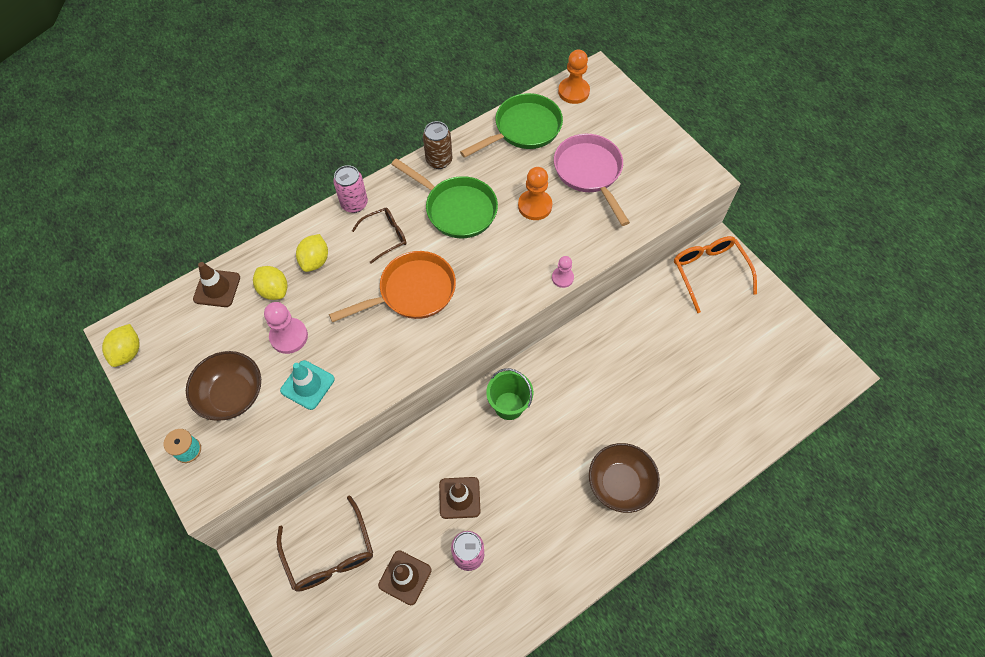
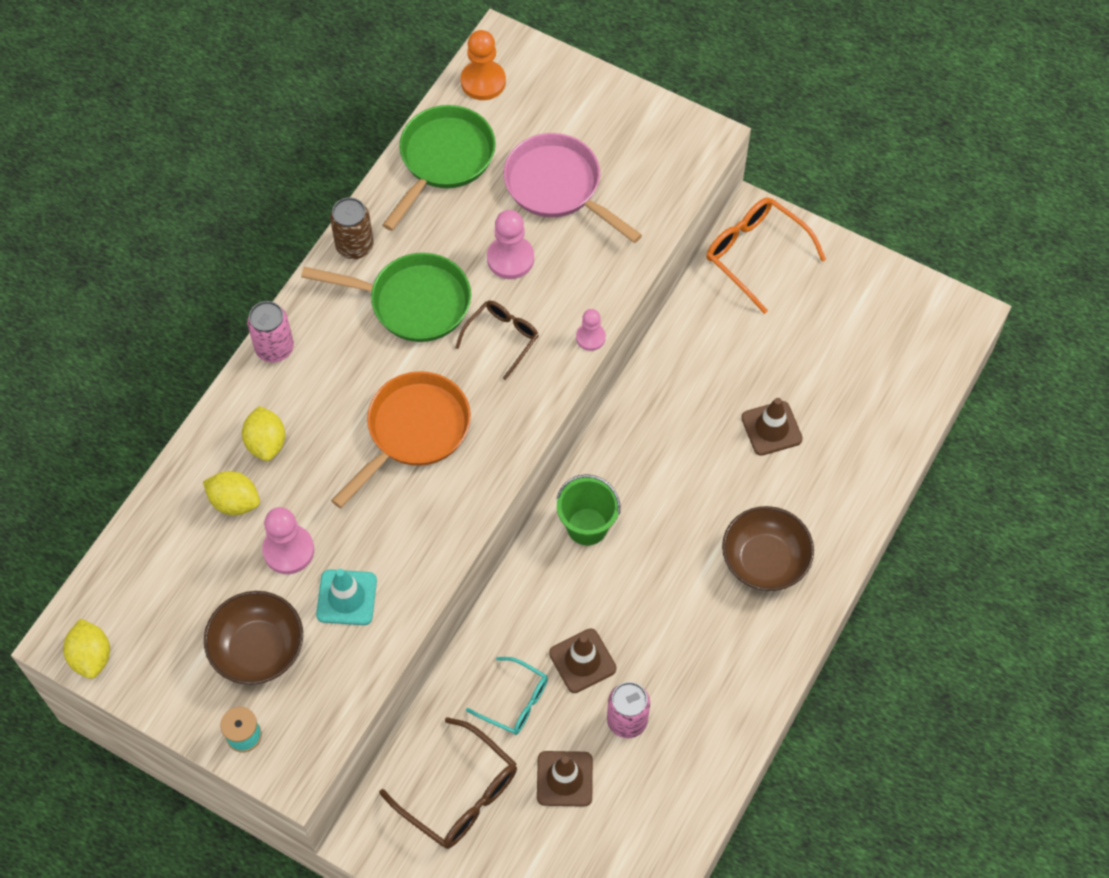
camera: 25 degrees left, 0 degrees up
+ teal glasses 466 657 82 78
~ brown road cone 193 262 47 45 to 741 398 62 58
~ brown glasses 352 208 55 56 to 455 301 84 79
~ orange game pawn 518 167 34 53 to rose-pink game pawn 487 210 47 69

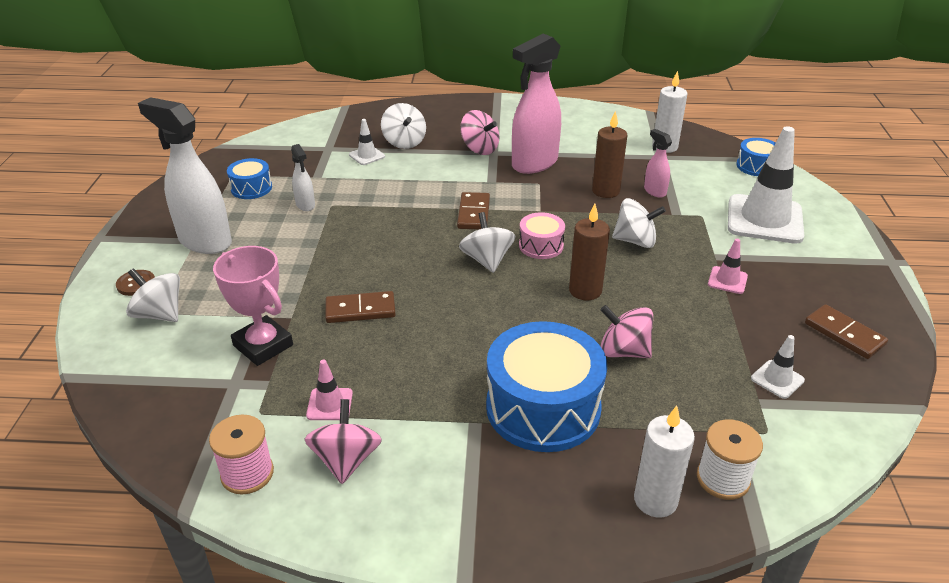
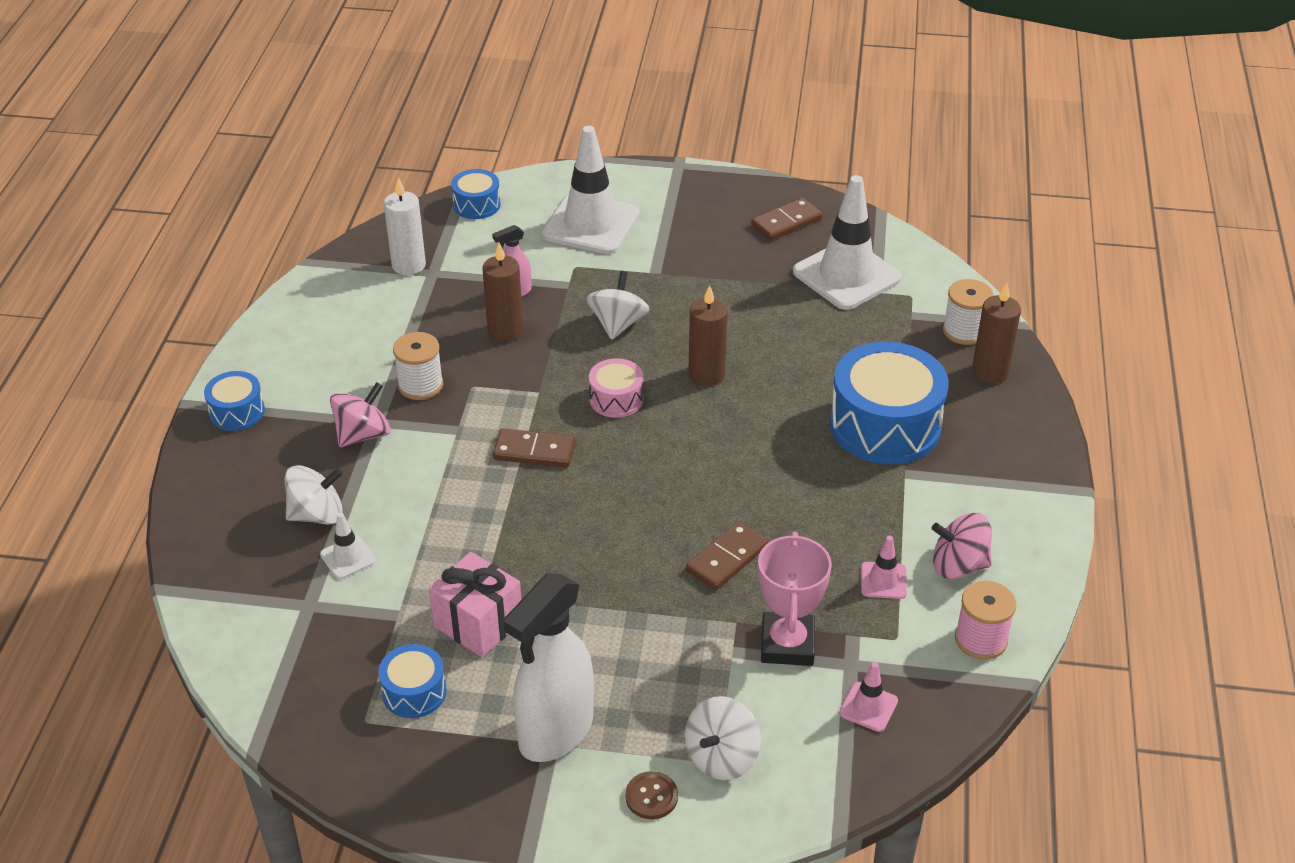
camera: 85 degrees left, 5 degrees up
- pure white toy top 459 212 56 61
- rose-pink toy top 600 305 53 53
+ cobalt snare drum 204 371 61 60
~ rose-pink road cone 708 239 40 55 to 839 662 59 70
~ pure white sprayer 291 144 24 67 to rose-pink gift 429 552 92 105
~ rose-pink sprayer 512 33 49 141 to pure white bobbin 393 332 50 68
~ pure white wax candle 634 406 61 112 to brown wax candle 972 282 49 102
~ rose-pink prize cup 213 246 80 120 = 758 532 74 134 45 degrees counterclockwise
~ brown domino tile 325 291 71 32 = 686 522 82 68 45 degrees clockwise
~ pure white road cone 751 335 54 64 = 793 175 109 135 x2.24

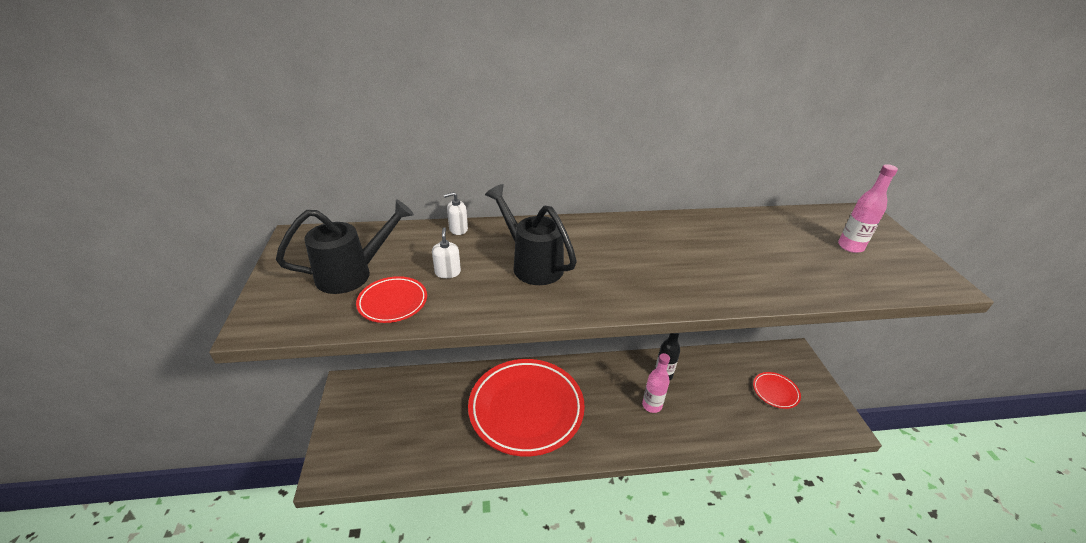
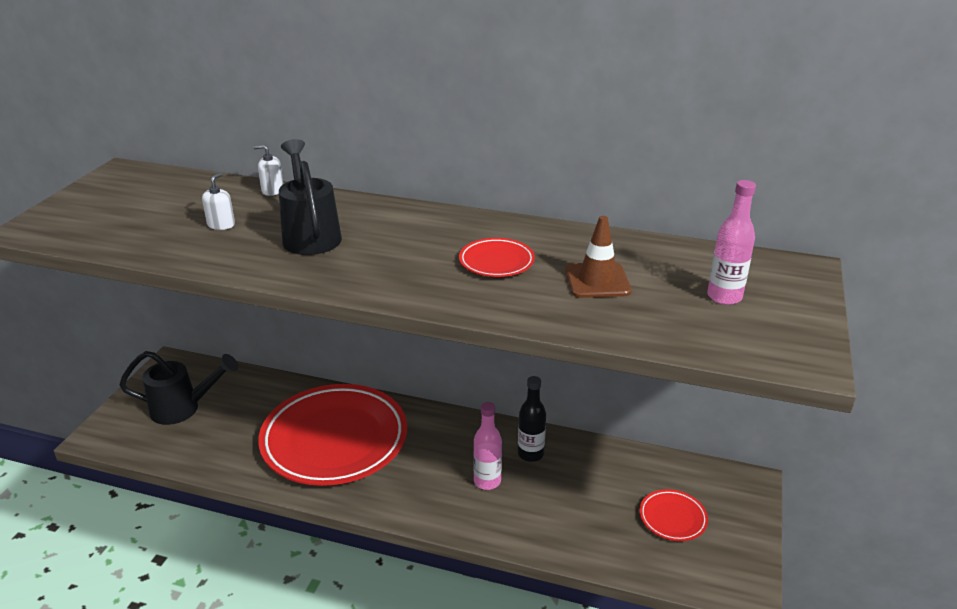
camera: 25 degrees right, 5 degrees down
+ brown road cone 565 216 67 82
~ ebony watering can 276 199 138 95 to 120 351 118 74
~ crimson flat dish 356 276 71 47 to 459 238 76 39

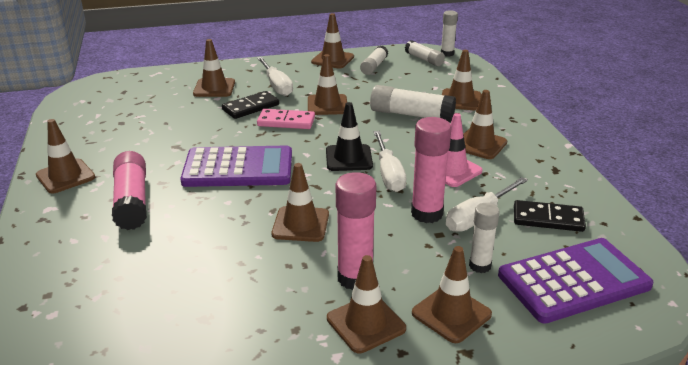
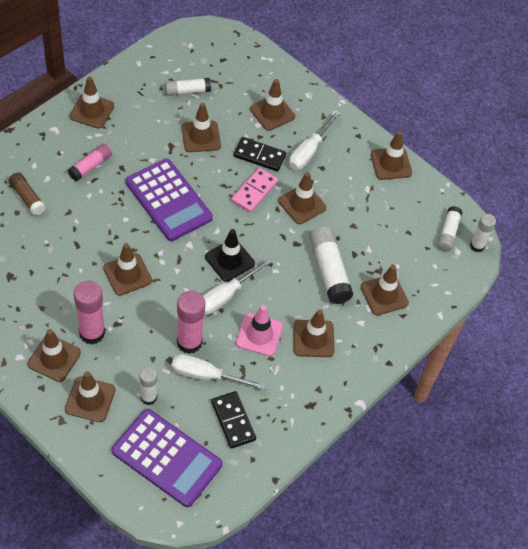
camera: 50 degrees right, 25 degrees up
+ brown glue stick 9 172 37 44
+ brown road cone 182 103 39 49
~ pure white glue stick 360 45 28 30 to 165 78 46 18
~ rose-pink domino tile 257 109 58 20 = 231 168 47 45 60 degrees clockwise
~ rose-pink glue stick 112 151 35 79 = 68 144 44 37 x0.62

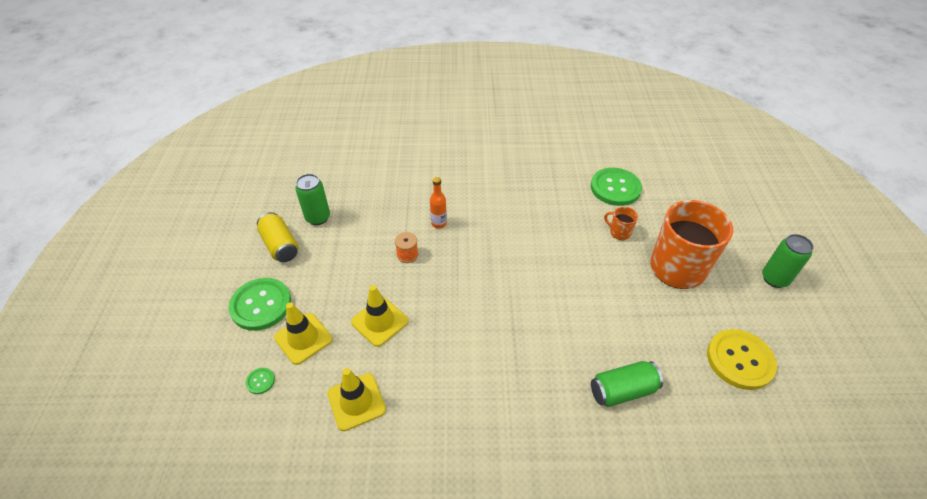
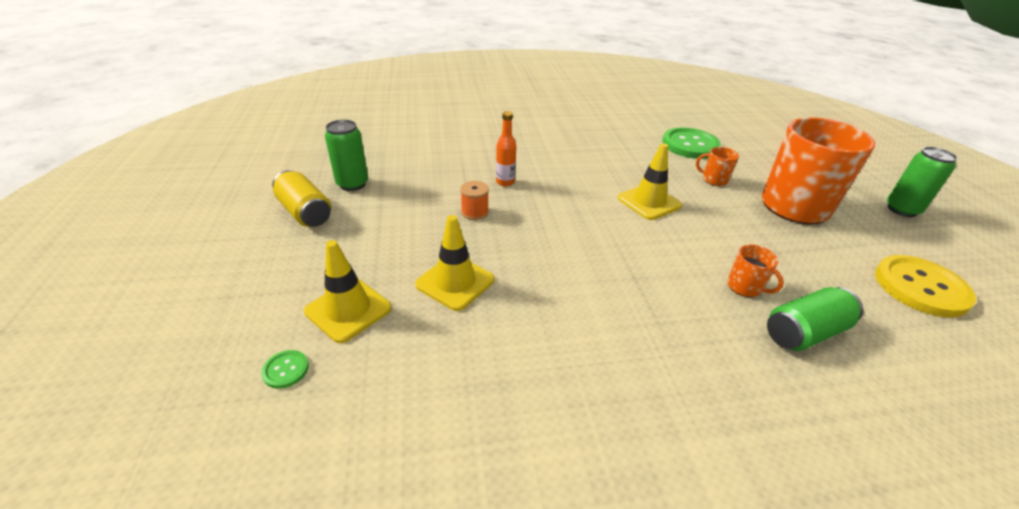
camera: 10 degrees left, 10 degrees down
- green shirt button 229 278 62 53
+ orange tea mug 727 244 57 53
~ bright yellow road cone 327 368 59 63 to 618 143 64 77

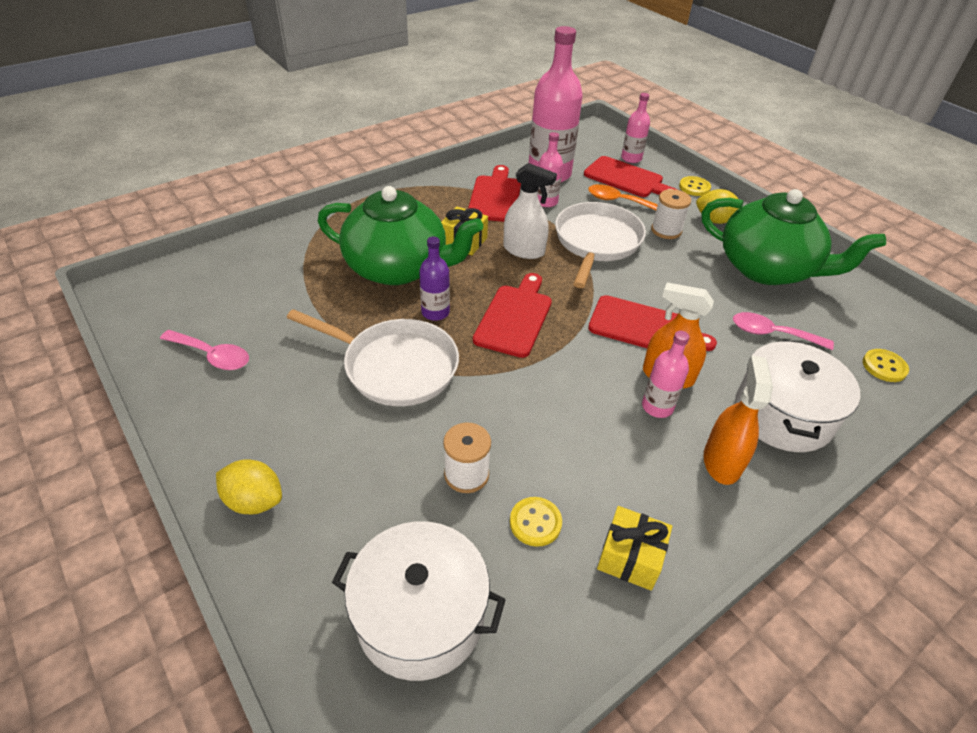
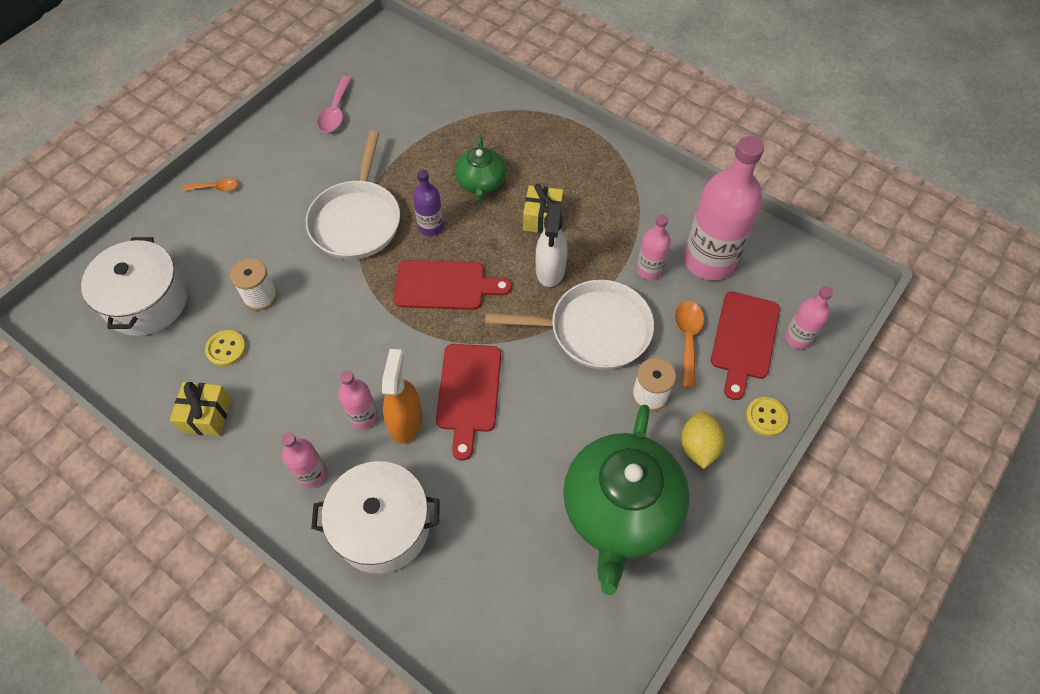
camera: 75 degrees right, 15 degrees up
- crimson chopping board 468 165 53 57
- rose-pink teaspoon 733 312 101 38
- bright yellow shirt button 863 349 46 33
~ bright yellow toy lemon 216 459 66 55 to orange teaspoon 182 178 56 14
~ orange sprayer 703 355 70 130 to rose-pink bottle 281 432 46 56
~ green china teapot 318 186 165 99 = 455 137 51 64 x0.53

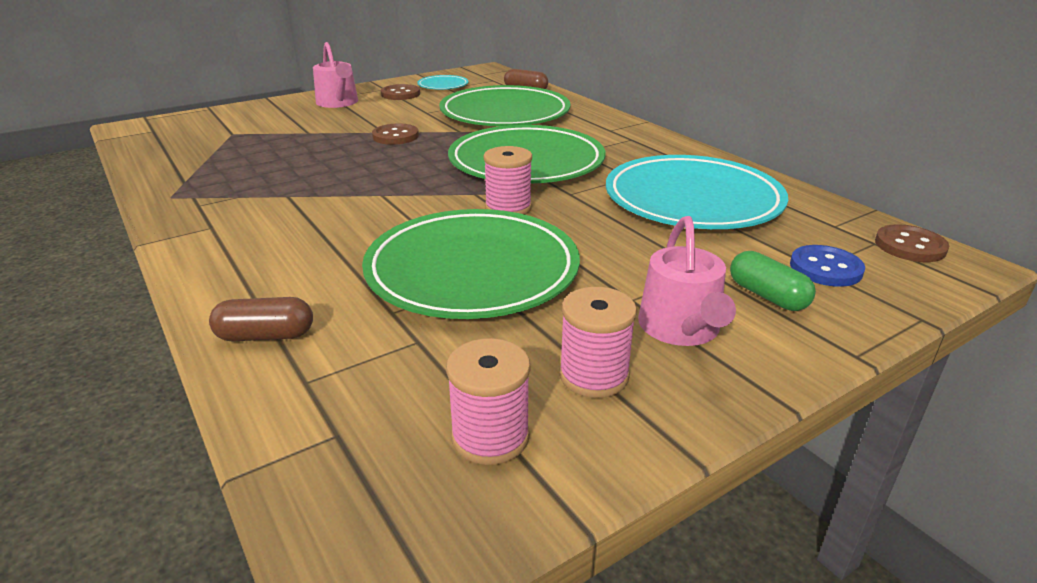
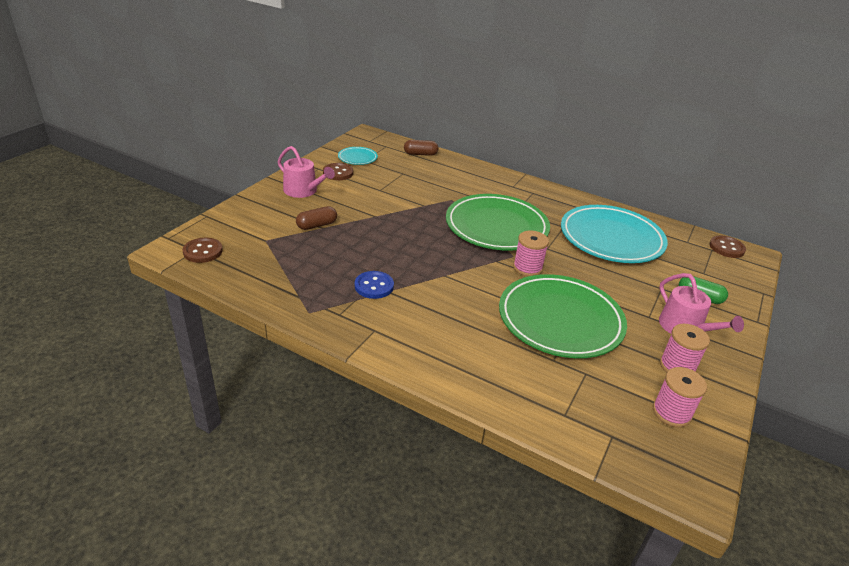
camera: 30 degrees left, 5 degrees up
- green flat dish 439 85 132 41
~ brown pill 209 297 104 44 to 296 206 41 24
~ brown shirt button 372 124 47 21 to 183 238 40 25
~ cobalt shirt button 790 245 75 42 to 355 271 39 28

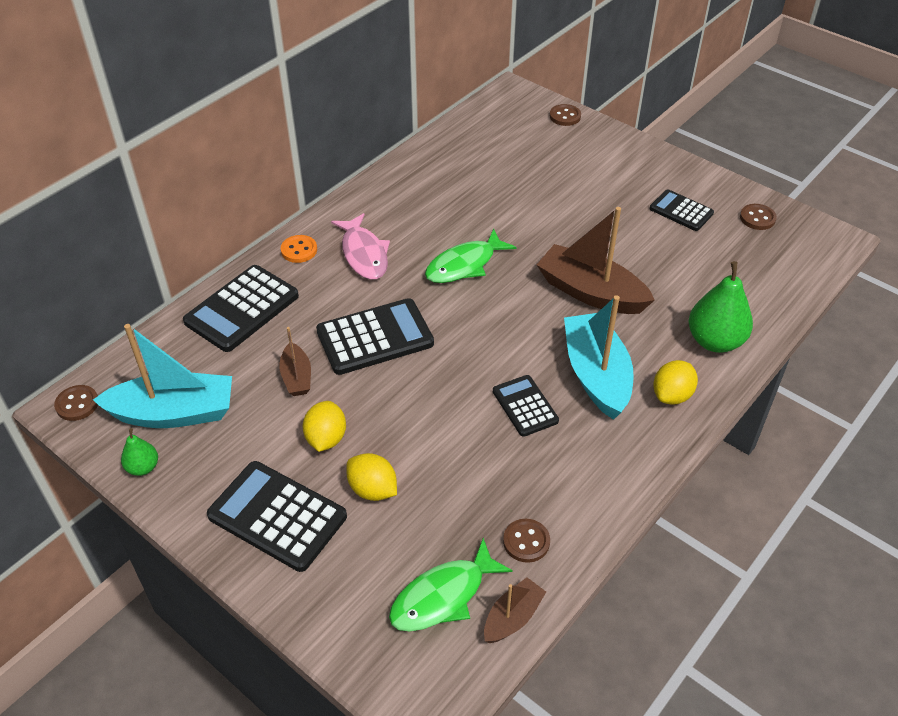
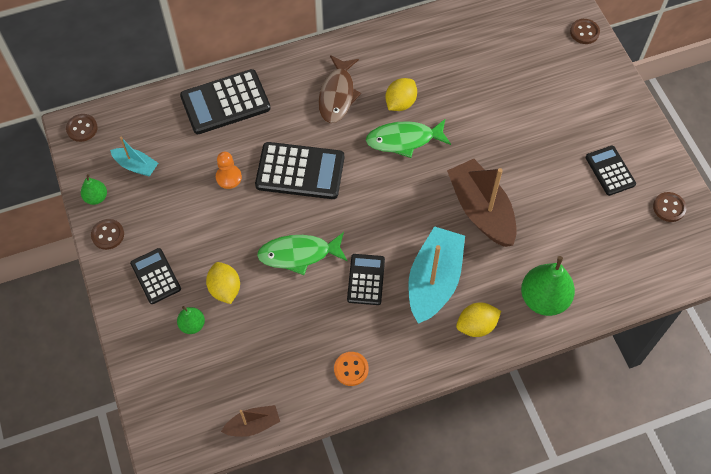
camera: 30 degrees right, 15 degrees up
+ green pear 177 306 28 28
~ orange shirt button 281 235 36 28 to 334 352 35 34
~ bright yellow toy lemon 303 401 43 51 to 385 78 32 33
~ green fish figure 389 538 124 93 to 257 232 91 43
~ brown shirt button 503 519 47 44 to 91 219 33 31
~ brown toy boat 279 327 32 69 to orange game pawn 216 152 26 37
~ rose-pink fish figure 331 213 59 67 to brown fish figure 318 55 43 68
~ teal toy boat 93 324 139 104 = 110 137 48 40 x0.52
~ ebony calculator 207 461 140 111 = 130 248 51 56 x0.60

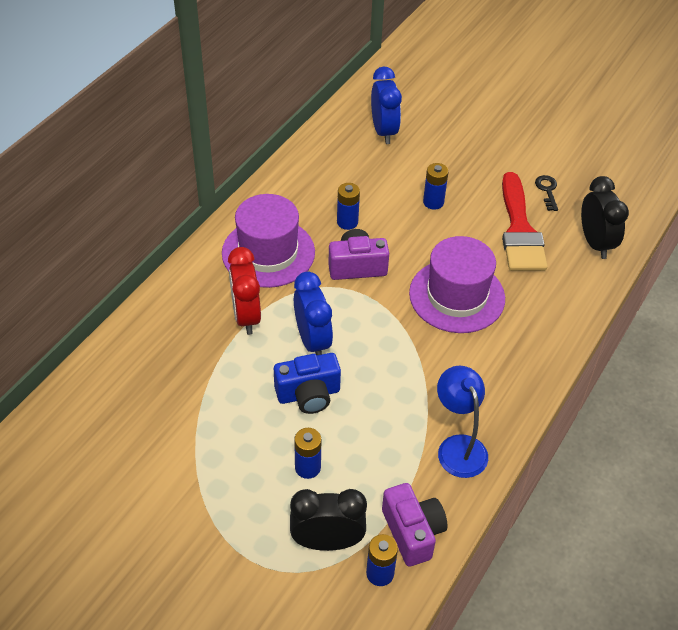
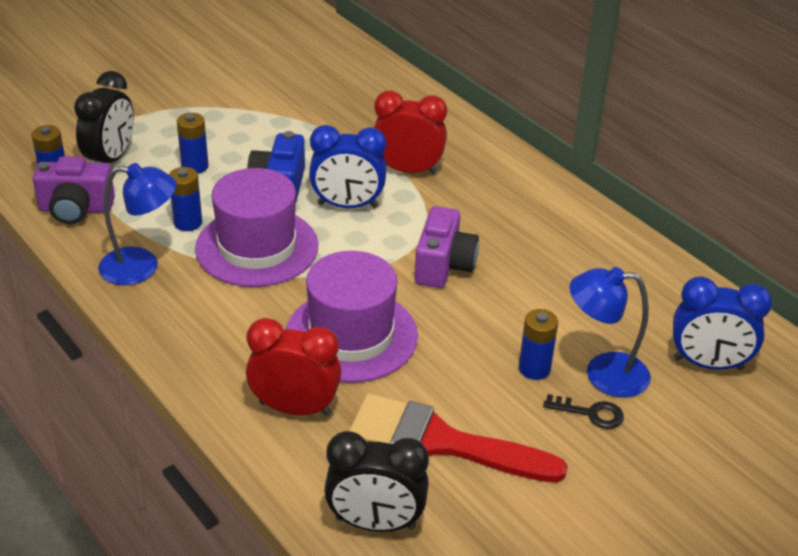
camera: 110 degrees right, 10 degrees down
+ crimson alarm clock 246 318 95 98
+ cobalt lamp 570 267 81 130
~ purple tall hat 222 194 93 94 to 195 168 123 119
~ cobalt AA battery 337 183 23 47 to 169 167 33 64
~ ebony latchkey 535 175 23 36 to 543 394 81 35

